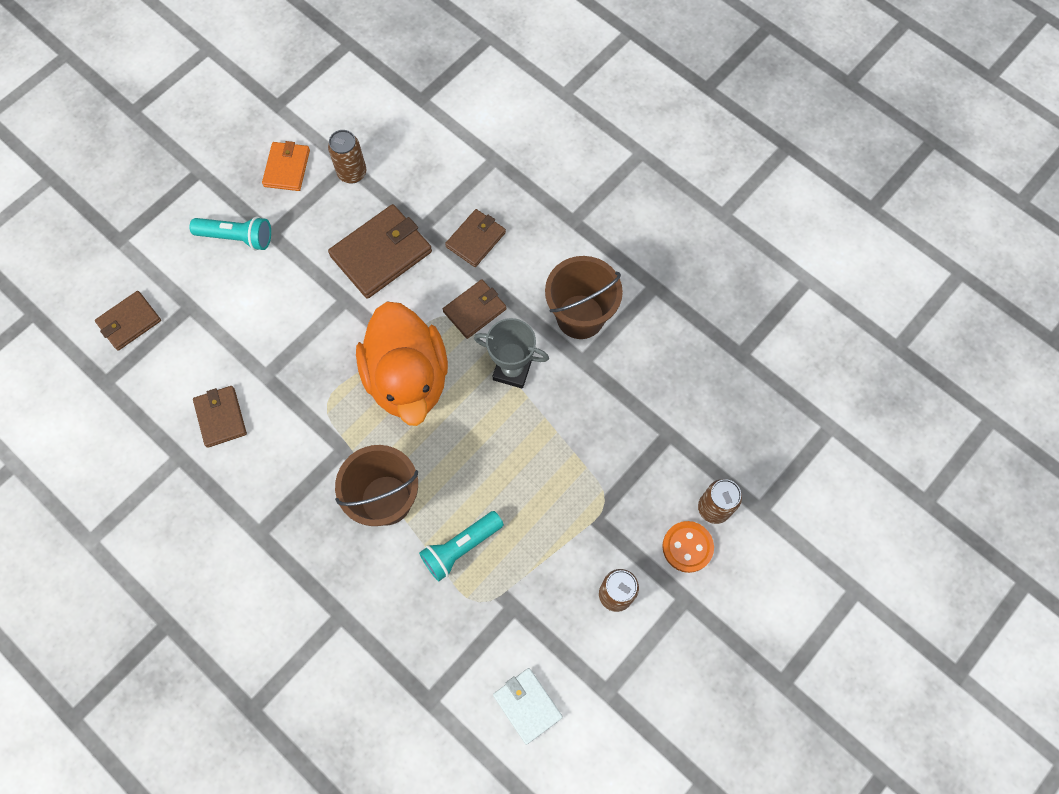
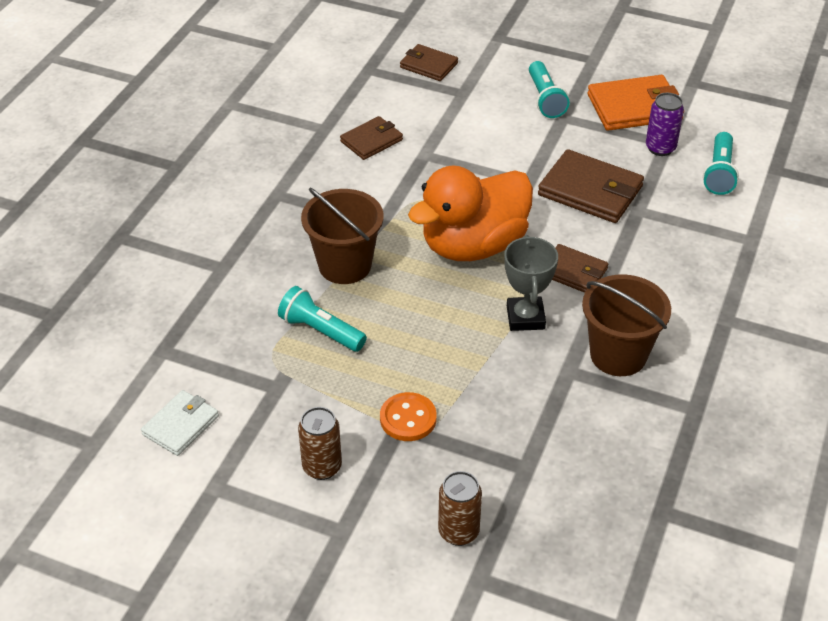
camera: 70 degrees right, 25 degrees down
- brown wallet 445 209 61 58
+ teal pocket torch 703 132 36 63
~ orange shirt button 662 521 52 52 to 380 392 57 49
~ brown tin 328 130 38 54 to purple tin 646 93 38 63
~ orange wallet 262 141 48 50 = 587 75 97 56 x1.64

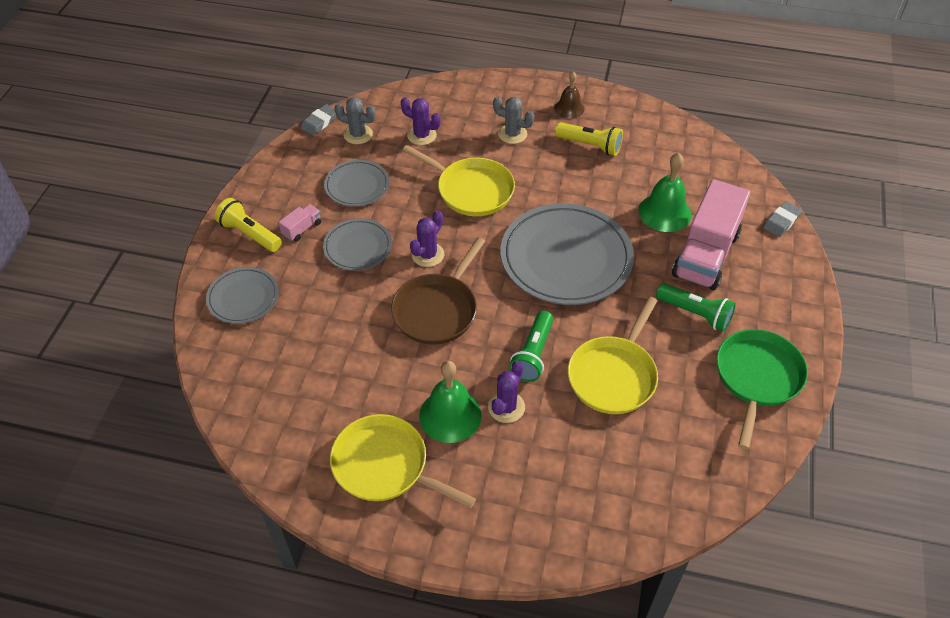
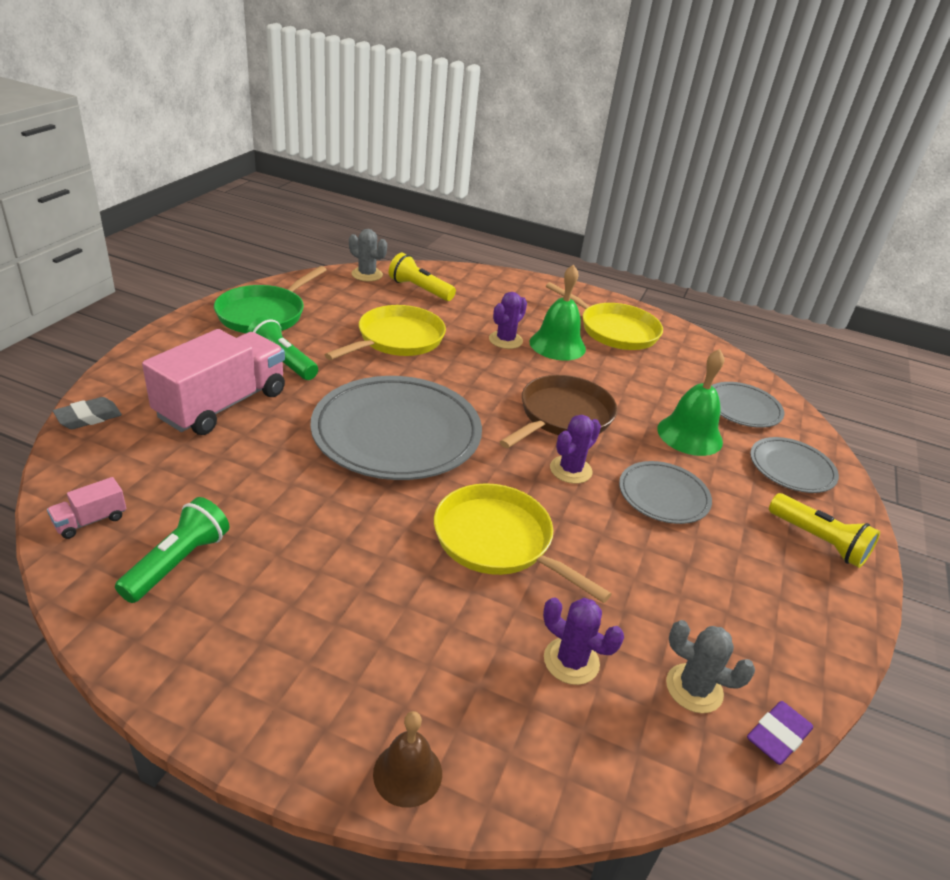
camera: 175 degrees left, 15 degrees down
~ rose-pink truck 279 204 42 37 to 47 477 79 62
~ ash-grey flat dish 324 160 65 47 to 711 382 73 46
~ ash-grey cactus 493 97 42 47 to 349 229 38 52
~ green pocket torch 509 311 45 71 to 115 497 115 106
~ brown bell 555 71 29 48 to 373 711 69 97
~ bright yellow pocket torch 555 122 68 34 to 389 253 67 48
~ green bell 638 153 53 79 to 657 349 68 107
~ ash-grey eraser 301 104 35 32 to purple eraser 747 701 66 64

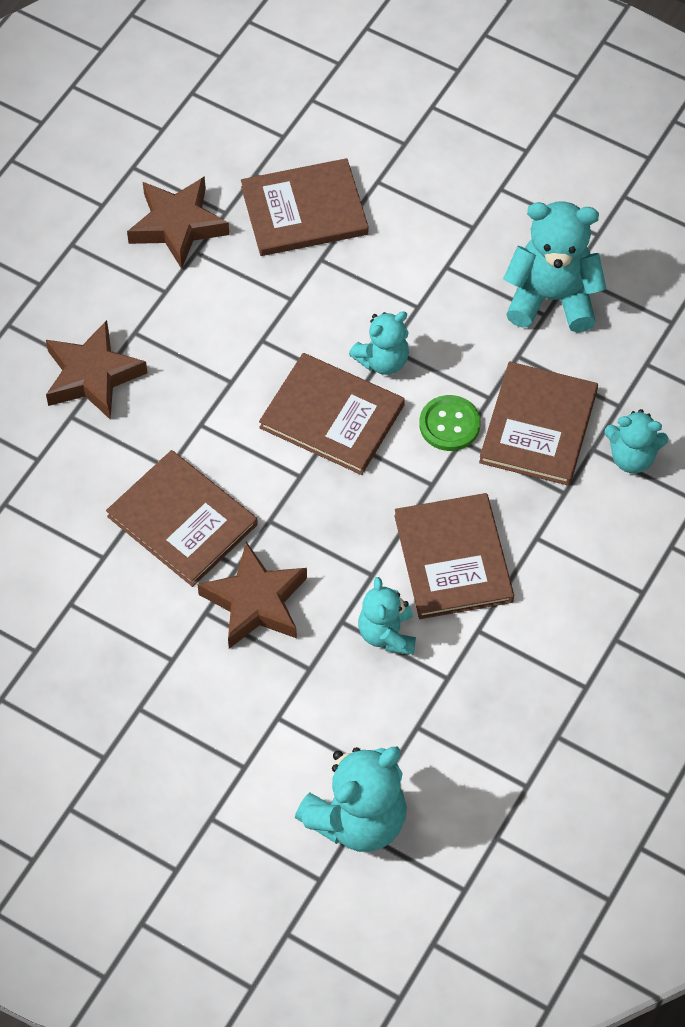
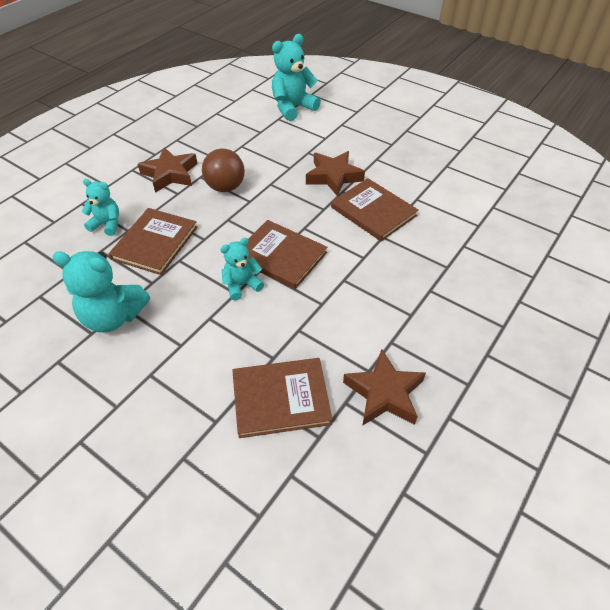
camera: 175 degrees left, 10 degrees down
- teal stuffed bear 358 577 58 78
- green shirt button 419 395 62 56
~ brown five-pointed star 46 320 101 100 to 138 147 59 46
~ brown book 394 493 120 126 to brown play ball 202 149 43 43

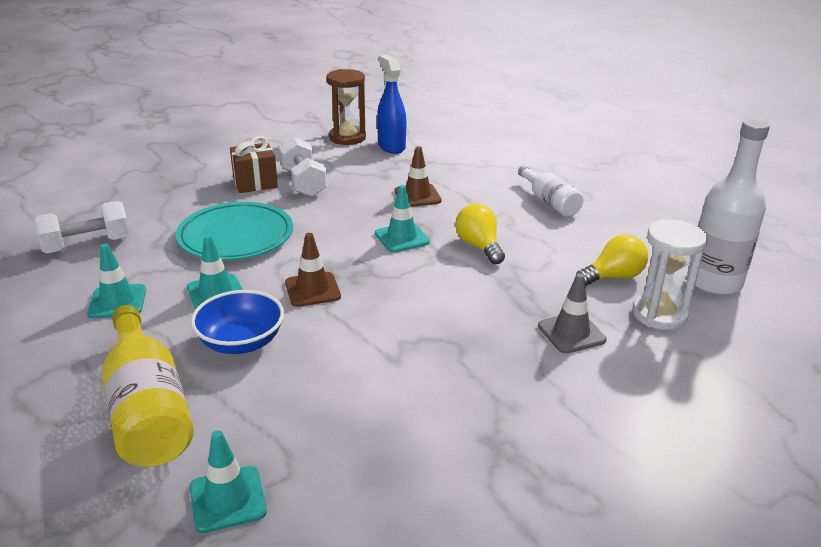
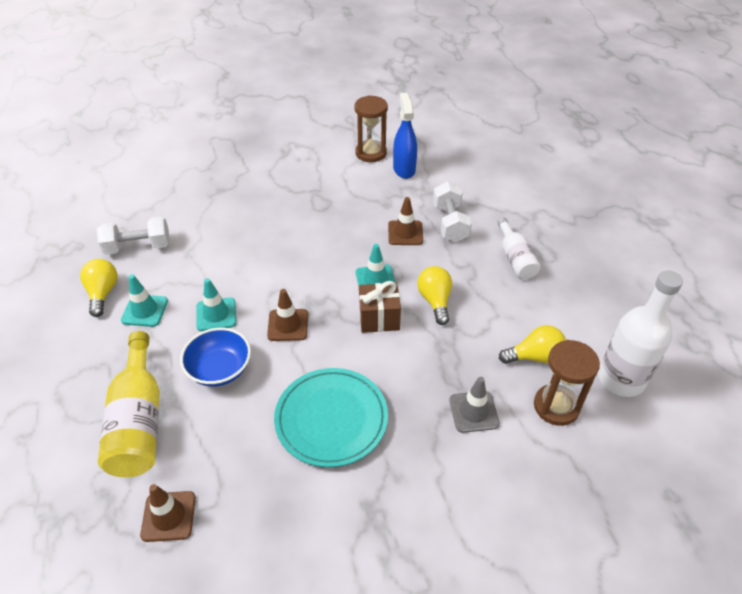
camera: 15 degrees right, 15 degrees up
+ bright yellow light bulb 80 259 37 58
~ teal flat dish 176 202 117 58 to 274 368 114 99
~ brown gift 230 136 48 57 to 359 281 42 52
~ pure white free weight 279 137 48 60 to 433 181 39 61
~ teal road cone 190 430 77 103 to brown road cone 140 484 56 58
~ pure white sand timer 632 220 75 110 to brown sand timer 534 340 66 86

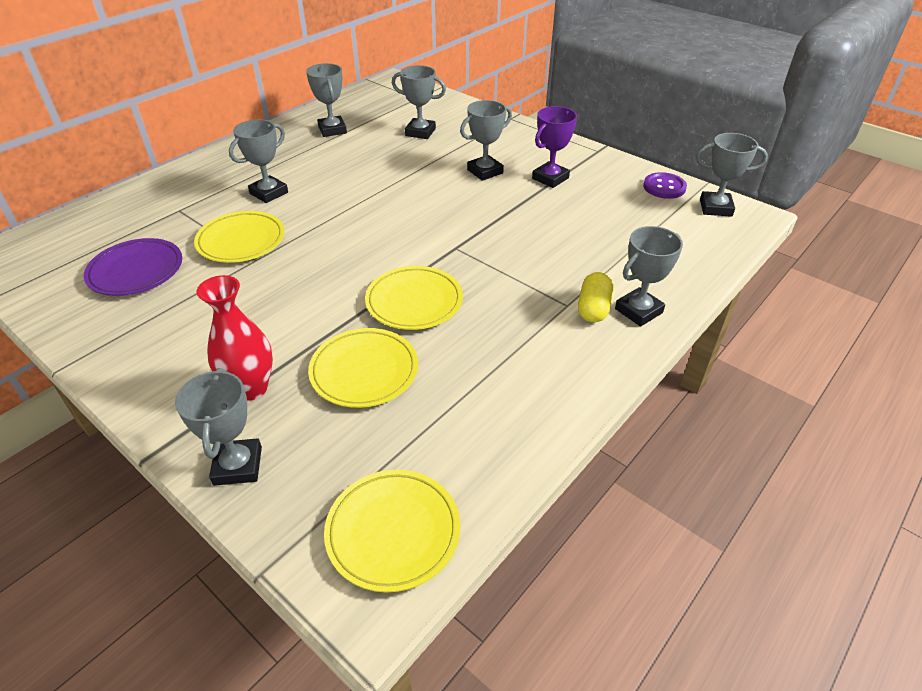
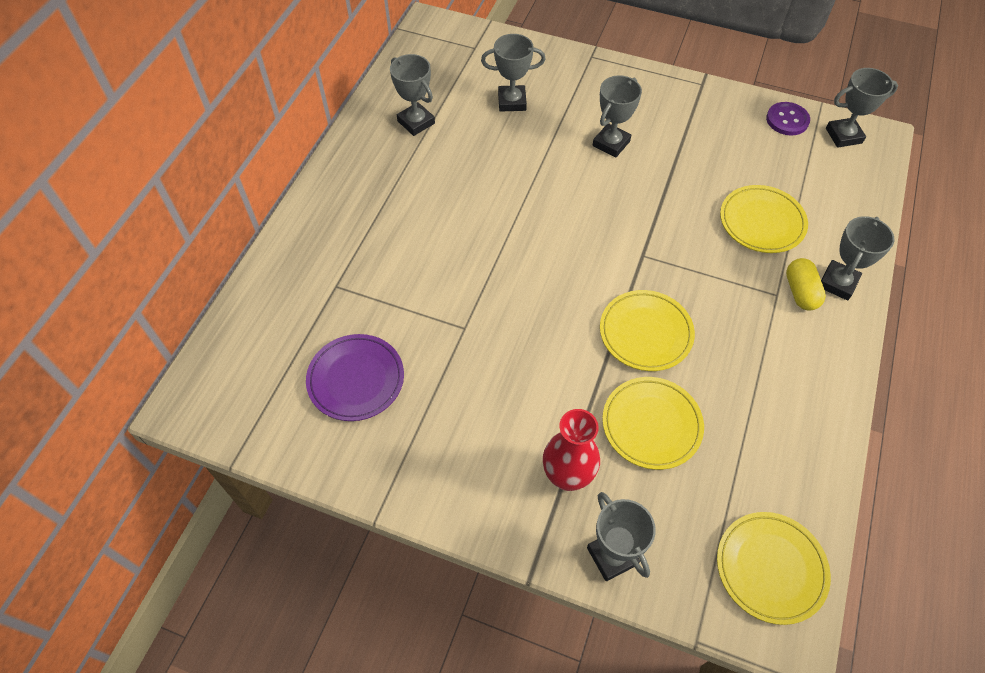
camera: 20 degrees left, 15 degrees up
- ash-grey prize cup 229 119 59 84
- purple prize cup 532 106 45 82
~ bright yellow flat dish 194 211 91 52 to 720 185 88 68

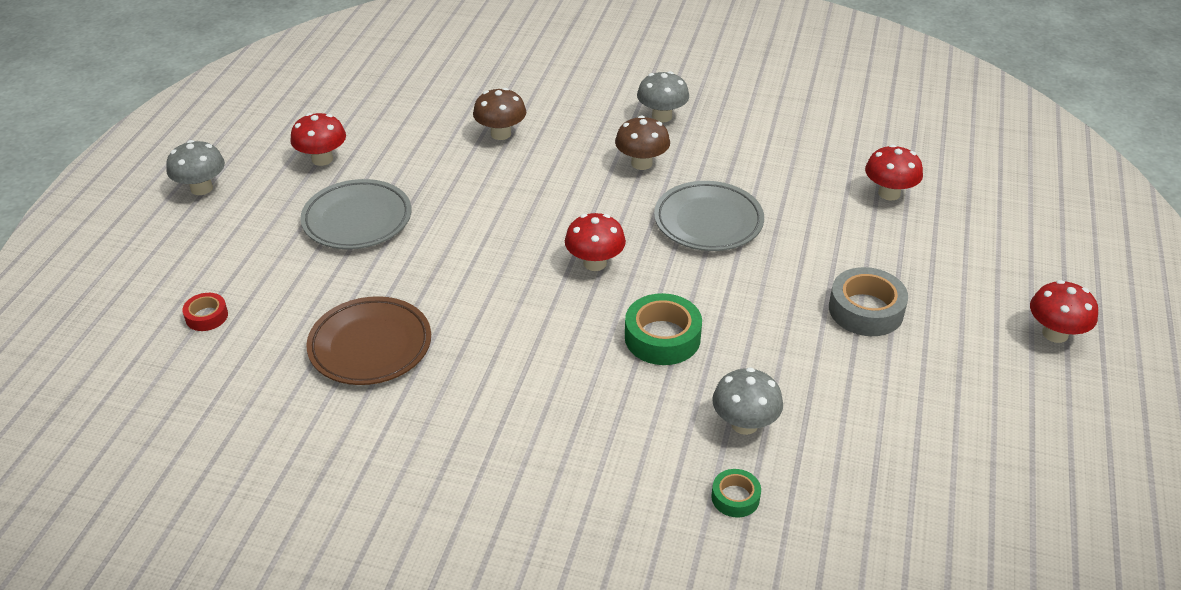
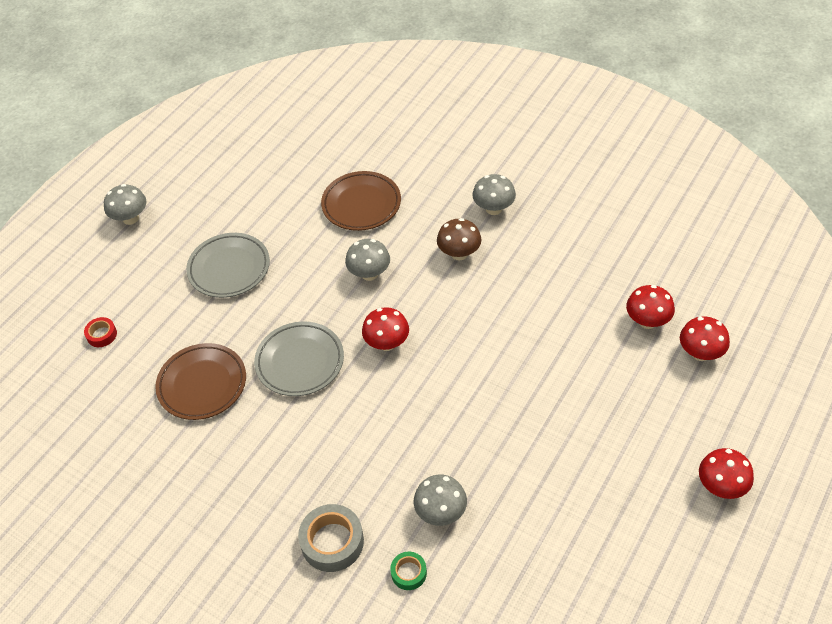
camera: 20 degrees right, 10 degrees up
- green sticky tape 625 293 77 72
+ ash-grey toadstool 345 239 45 42
~ crimson toadstool 290 113 56 53 to 680 317 50 44
~ ash-grey flat dish 654 181 110 70 to 254 322 90 74
~ ash-grey sticky tape 829 267 79 69 to 298 504 66 68
~ brown toadstool 473 88 53 52 to brown flat dish 321 171 80 60

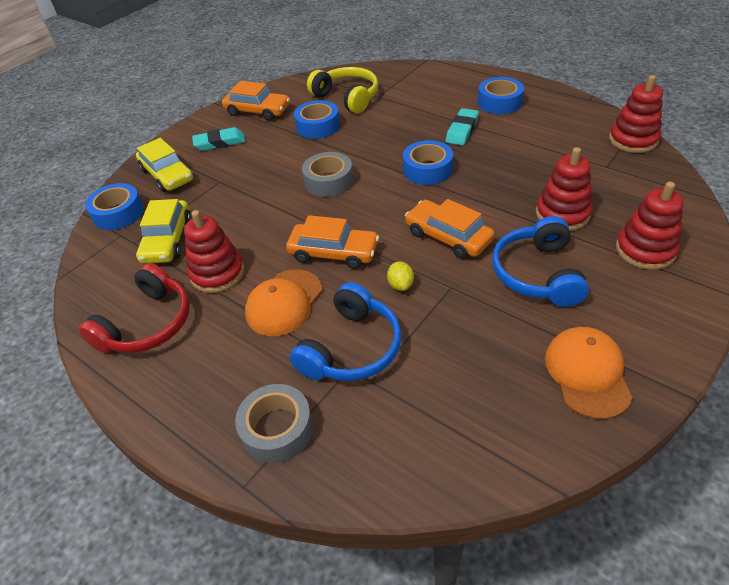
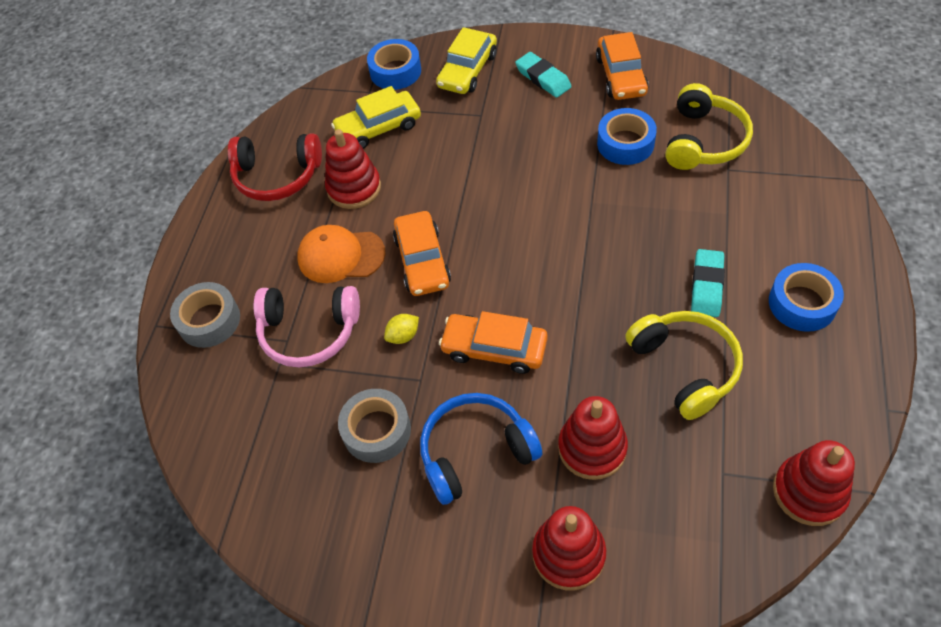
camera: 65 degrees right, 10 degrees up
- cobalt sticky tape 403 140 50 45
- orange baseball cap 545 327 87 92
+ bright yellow headset 625 311 118 109
~ ash-grey sticky tape 302 152 51 45 to 338 389 73 74
~ cobalt headset 290 282 112 99 to rose-pink headset 253 286 107 81
~ orange toy car 405 199 90 60 = 439 311 109 63 90 degrees counterclockwise
~ teal eraser 446 108 33 37 = 691 249 34 68 75 degrees counterclockwise

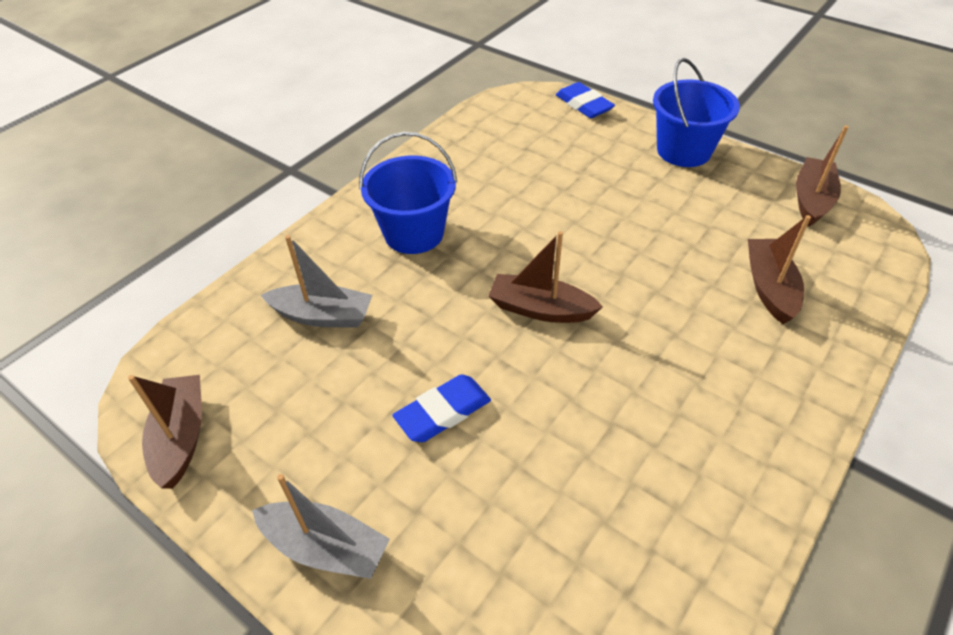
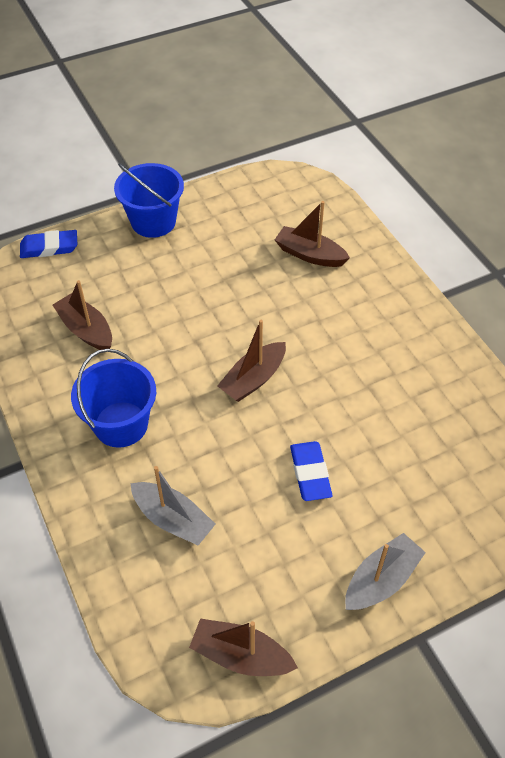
camera: 65 degrees left, 5 degrees up
~ brown toy boat 796 126 53 101 to 53 280 59 70
~ ash-grey toy boat 261 235 111 93 = 131 466 85 79 90 degrees clockwise

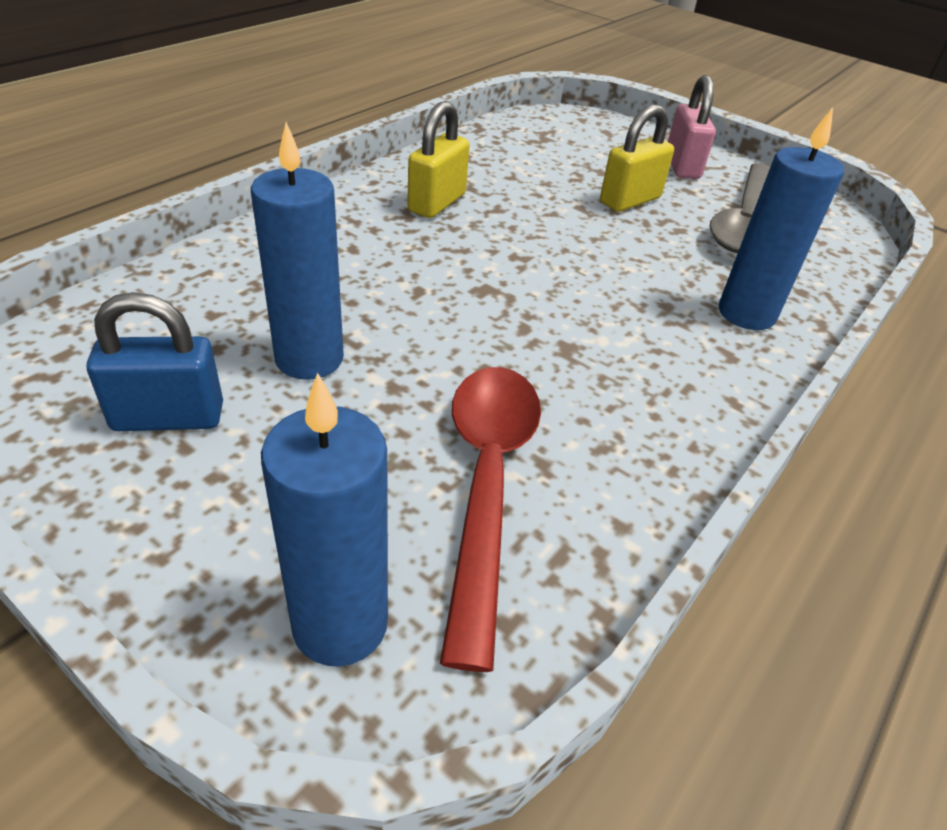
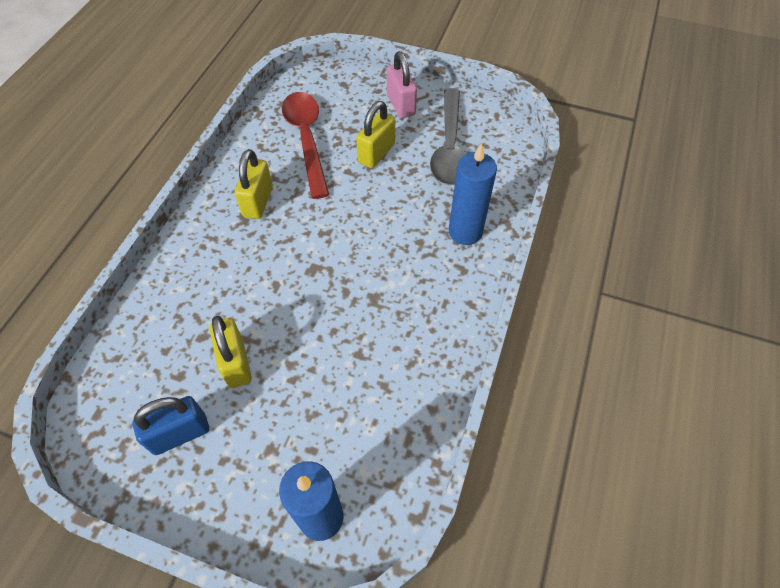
camera: 15 degrees left, 15 degrees up
~ crimson teaspoon 440 367 101 305 to 282 92 47 107
~ cobalt wax candle 251 122 93 258 to bright yellow padlock 209 316 43 72

